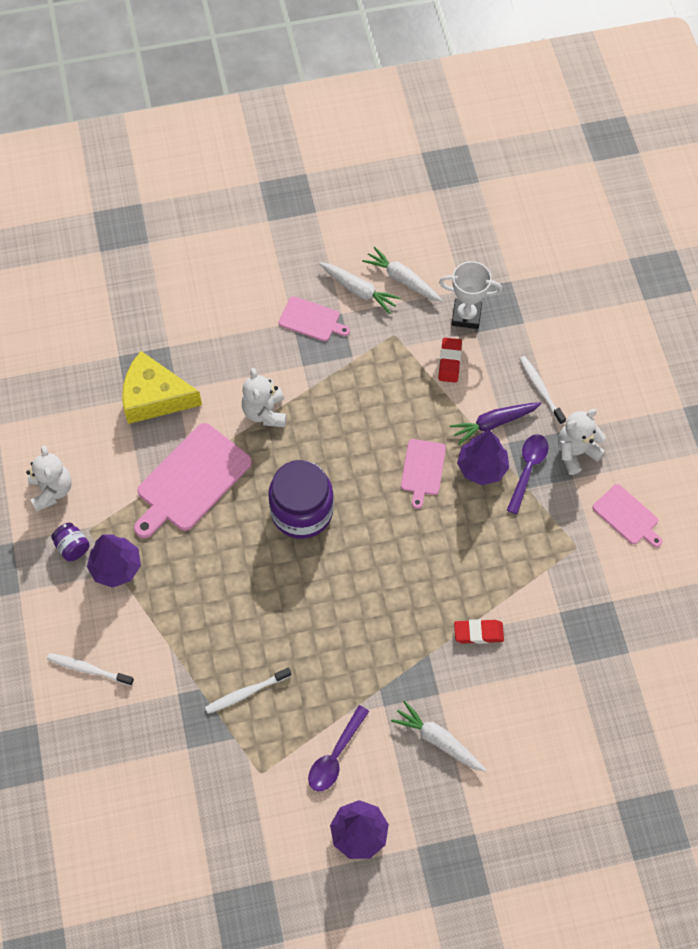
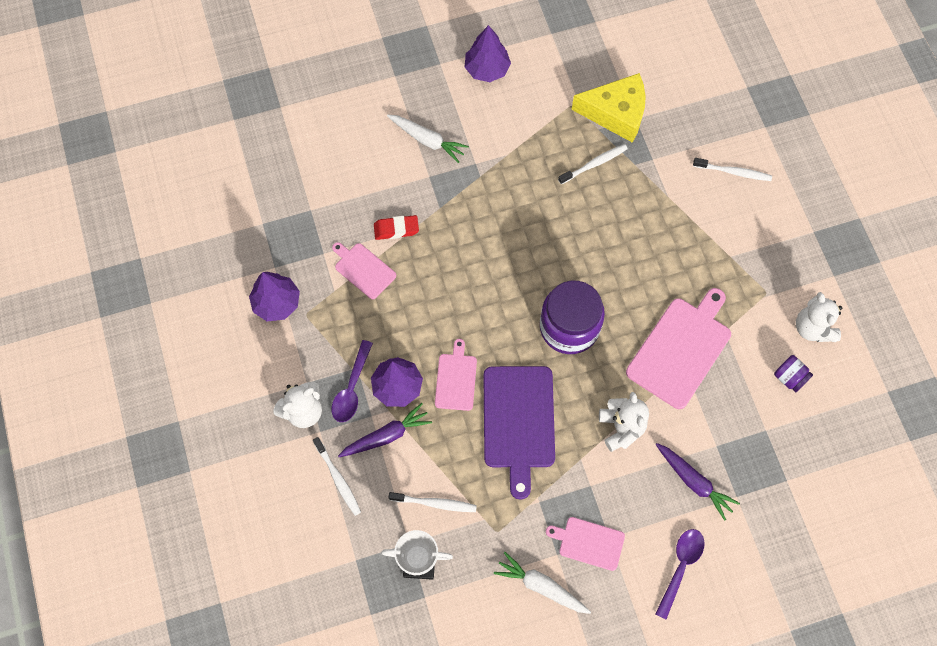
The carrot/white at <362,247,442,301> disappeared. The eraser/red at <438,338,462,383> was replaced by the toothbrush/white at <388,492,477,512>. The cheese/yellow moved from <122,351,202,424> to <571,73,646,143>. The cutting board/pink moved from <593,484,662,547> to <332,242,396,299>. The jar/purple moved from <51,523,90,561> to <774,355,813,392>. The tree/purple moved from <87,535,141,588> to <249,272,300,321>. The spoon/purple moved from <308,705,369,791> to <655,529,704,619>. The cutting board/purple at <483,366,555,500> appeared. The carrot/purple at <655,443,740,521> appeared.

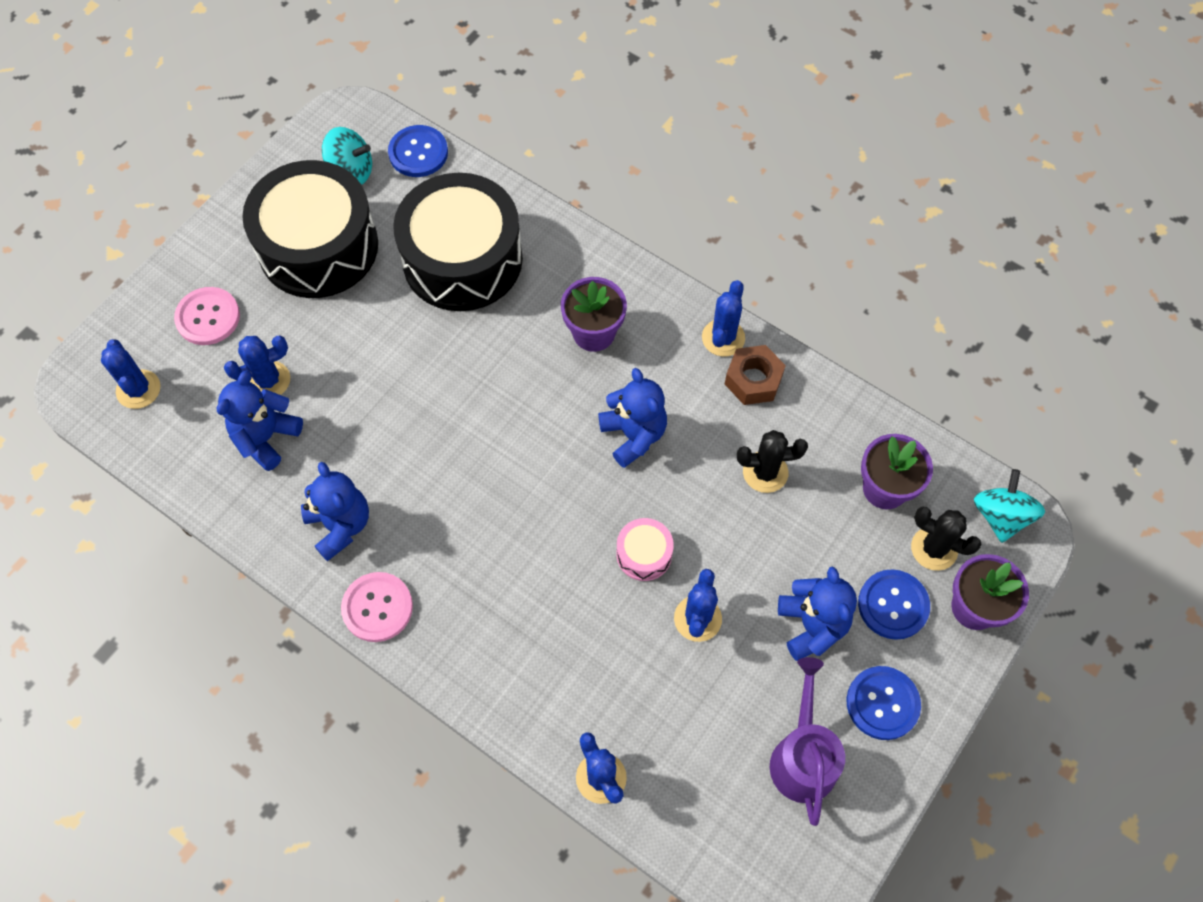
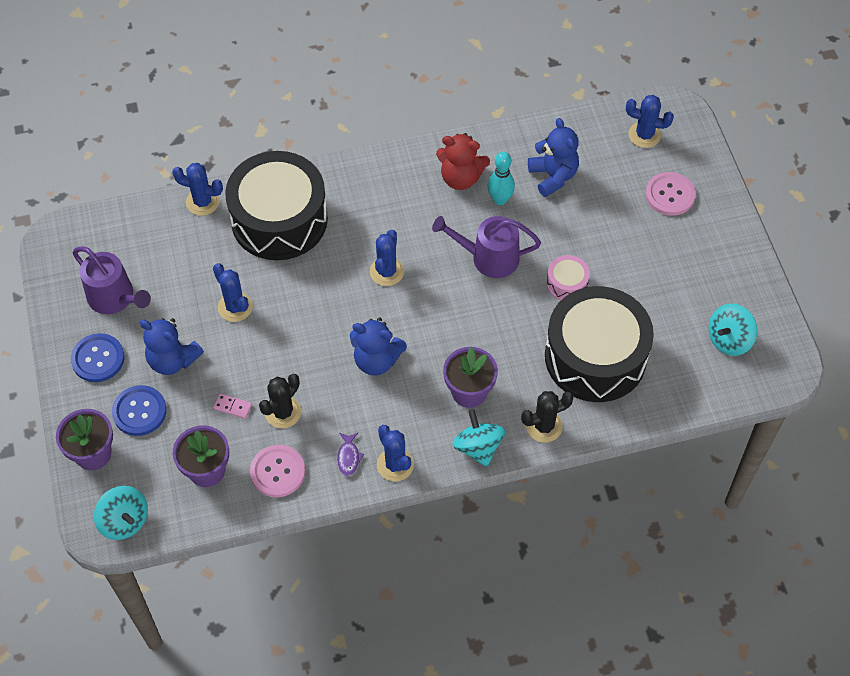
The button/blue at <388,125,448,177> disappeared. The drum/black moved from <242,160,378,298> to <225,151,328,260>. The cactus/blue moved from <224,336,290,395> to <370,230,404,286>. The nut/brown at <725,345,786,405> was replaced by the fish/purple at <337,433,364,476>. The teddy bear/blue at <301,462,369,561> became the teddy bear/red at <436,133,490,190>. The cactus/black moved from <911,506,982,571> to <521,391,574,442>. The drum/pink moved from <616,518,674,581> to <546,255,590,300>. The button/pink moved from <341,572,413,642> to <250,445,305,497>. The bowling pin/turquoise at <488,152,515,205> appeared. The watering can/purple at <432,216,541,278> appeared. The domino/pink at <213,393,252,419> appeared. The spinning top/turquoise at <452,409,505,467> appeared.

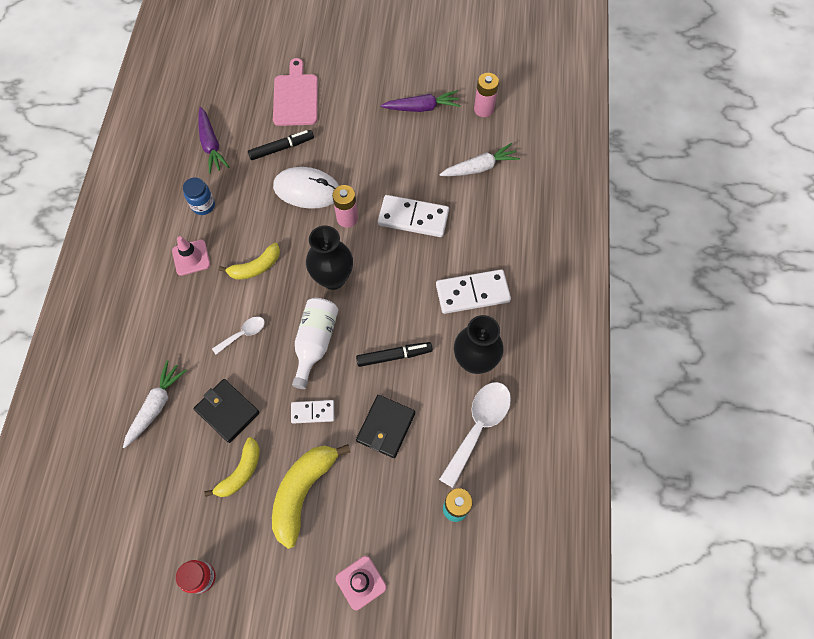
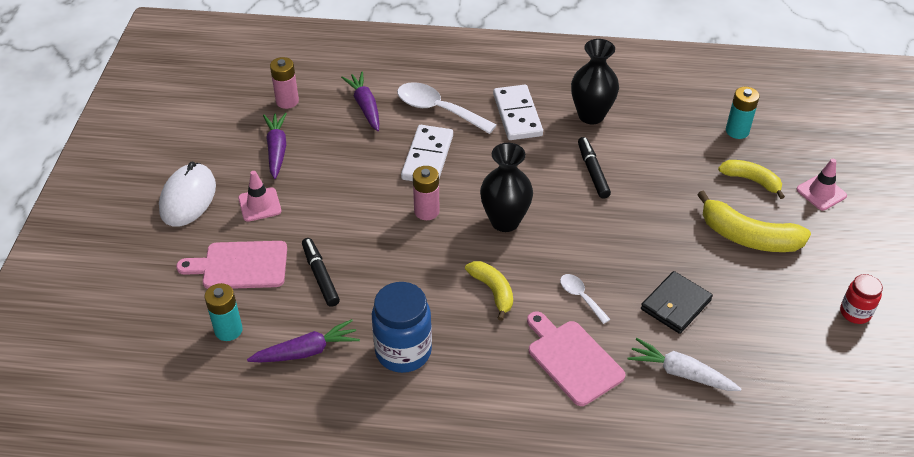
The carrot/white at <439,143,520,176> became the carrot/purple at <341,72,379,131>. The mouse/white moved from <273,167,339,209> to <159,162,216,227>. The jar/blue at <183,177,215,215> changed to 1.76 times the size. The traffic cone/pink moved from <172,236,210,276> to <238,171,281,222>. The bottle/white at <292,298,338,389> disappeared. The spoon/white moved from <439,382,511,488> to <397,82,496,134>. The wallet/black at <356,395,415,458> disappeared. The domino/white at <291,400,334,424> disappeared. The banana/yellow moved from <204,437,260,497> to <718,160,785,199>. The battery/turquoise at <204,283,243,341> appeared. The cutting board/pink at <527,311,625,406> appeared.

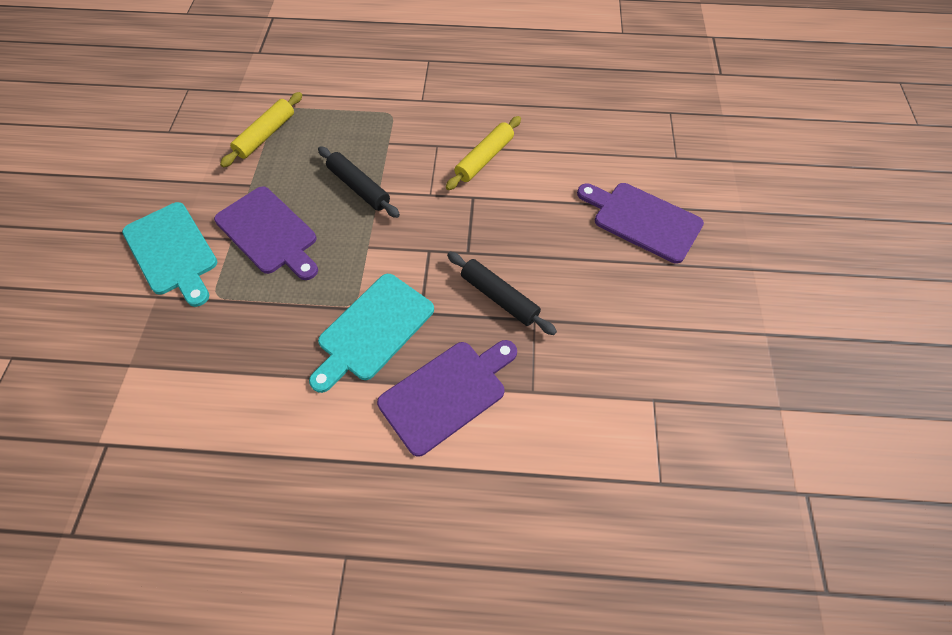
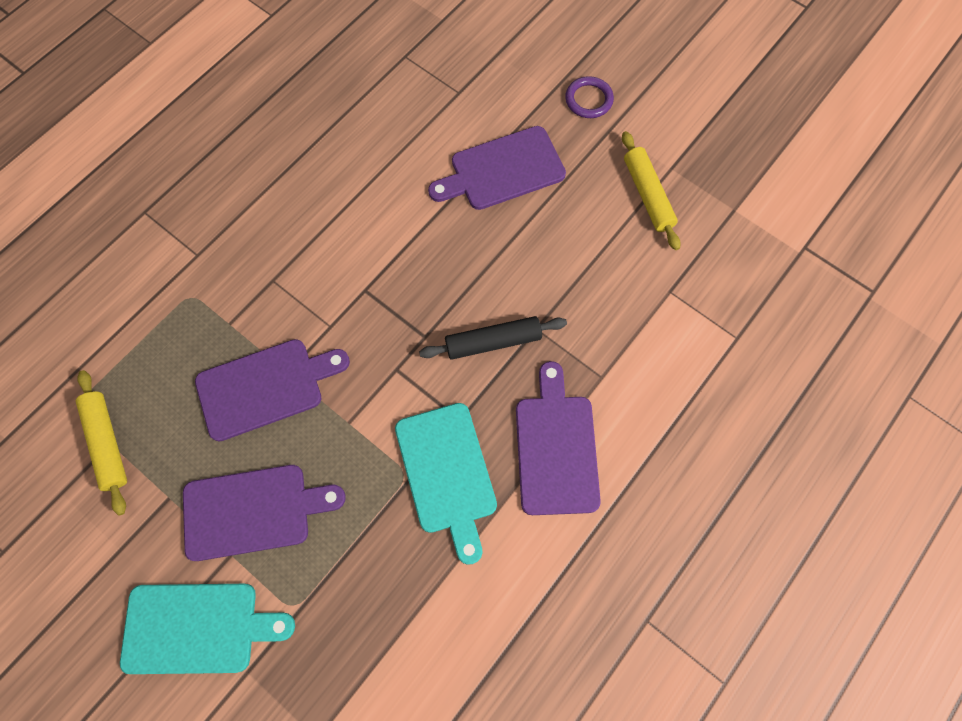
The rolling pin/yellow moved from <446,116,521,190> to <622,131,681,250>. The rolling pin/black at <318,146,400,218> was replaced by the cutting board/purple at <195,339,350,441>. The ring/purple at <565,76,614,118> appeared.

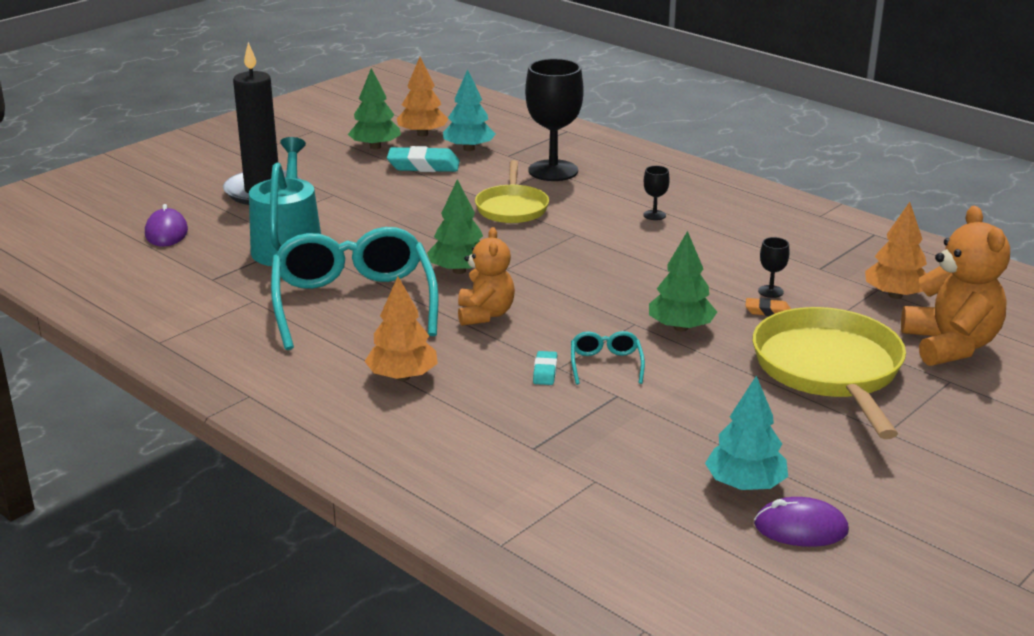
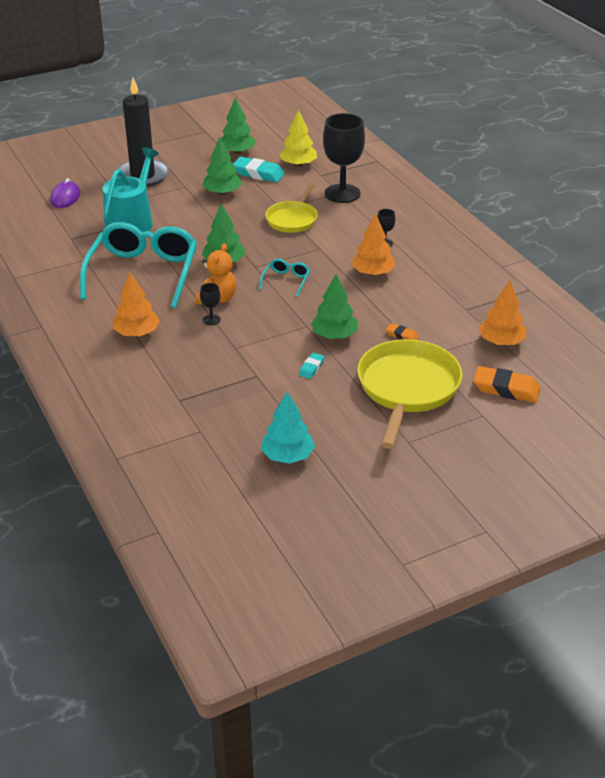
The tree/orange moved from <397,57,448,137> to <352,214,396,276>. The tree/turquoise at <443,69,496,151> became the tree/yellow at <279,109,317,167>. The teddy bear/orange at <901,206,1010,366> was replaced by the eraser/orange at <473,366,540,403>. The goblet/black moved from <758,237,790,298> to <200,283,221,325>. The glasses/turquoise moved from <571,331,645,385> to <259,258,310,297>. The eraser/turquoise moved from <533,351,557,385> to <299,353,325,379>. The mouse/purple at <754,497,849,547> disappeared. The tree/green at <202,137,242,195> appeared.

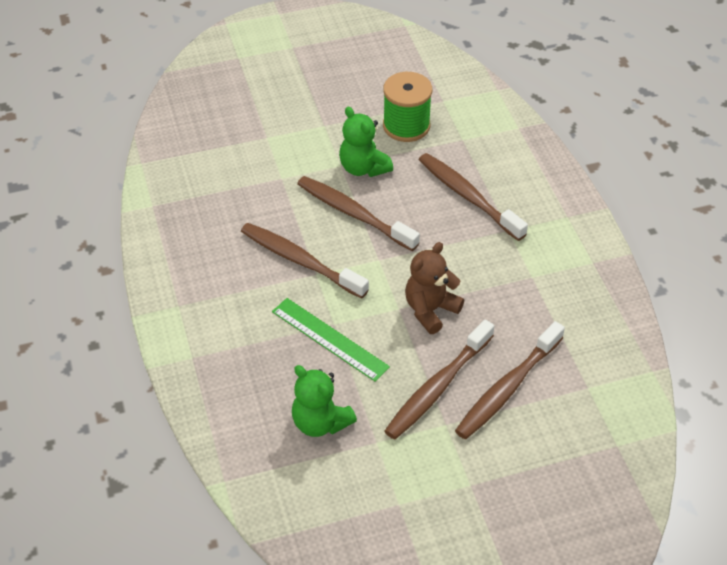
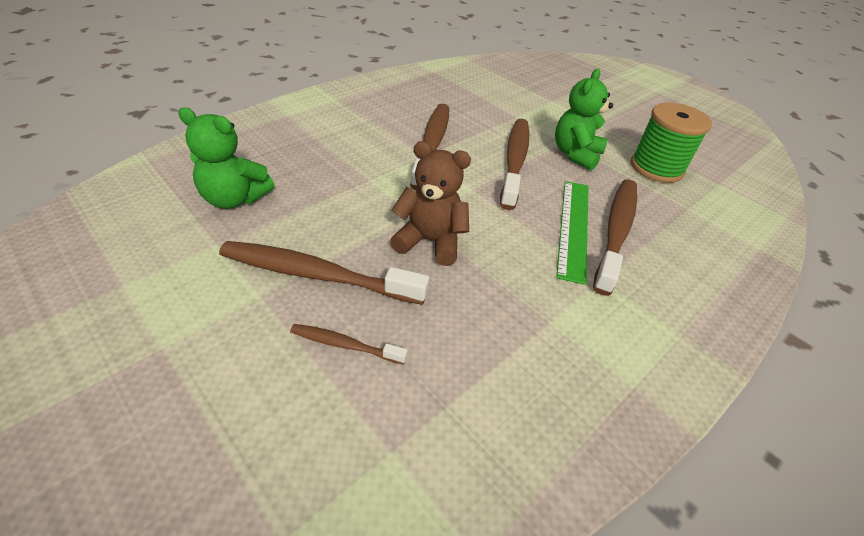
The ruler/green moved from <272,298,390,382> to <556,181,589,285>. The toothbrush/brown at <455,321,565,439> changed to 0.50 times the size. The teddy bear/green at <292,365,357,437> turned 90 degrees counterclockwise.

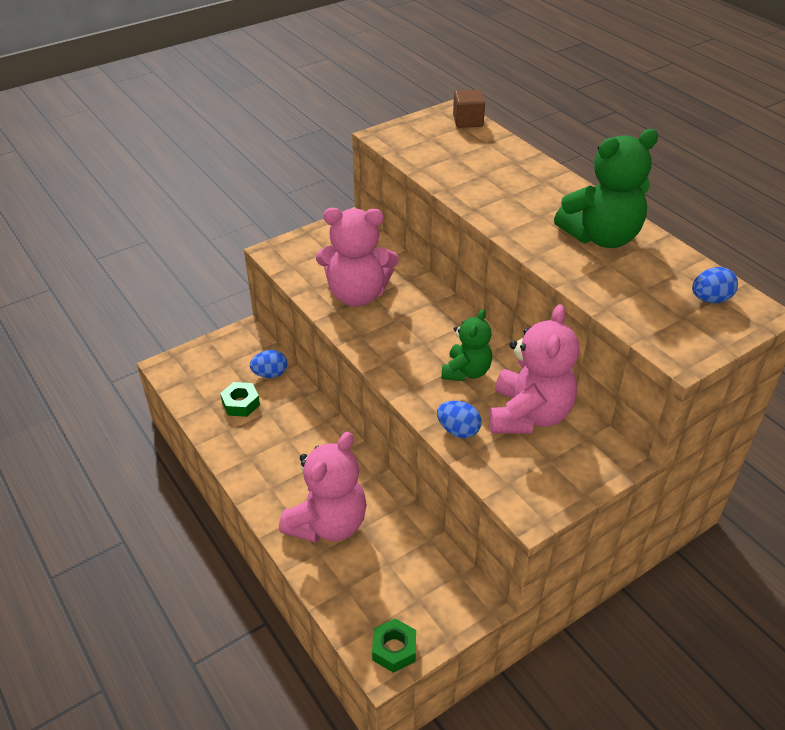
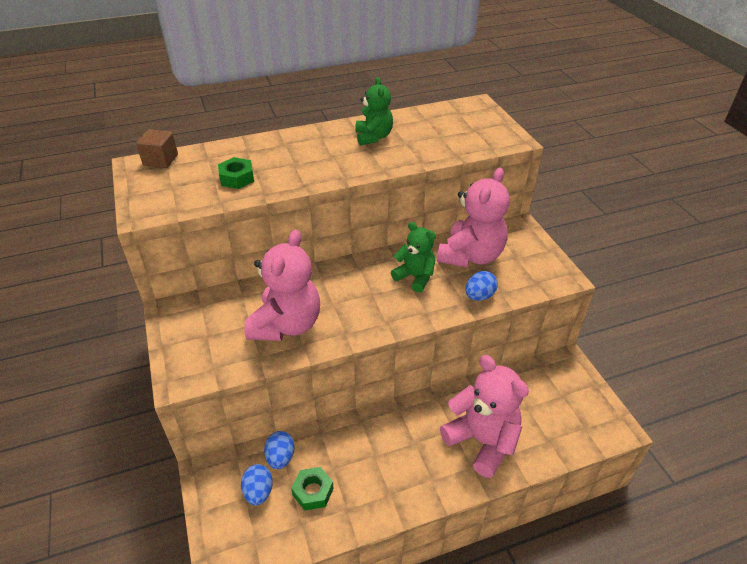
The teddy bear/green at <554,129,659,248> changed to 0.61 times the size. The egg/blue moved from <692,267,738,303> to <241,464,273,505>. The teddy bear/pink at <489,304,579,434> turned 90 degrees clockwise. The nut/green moved from <372,618,416,673> to <218,157,254,189>.

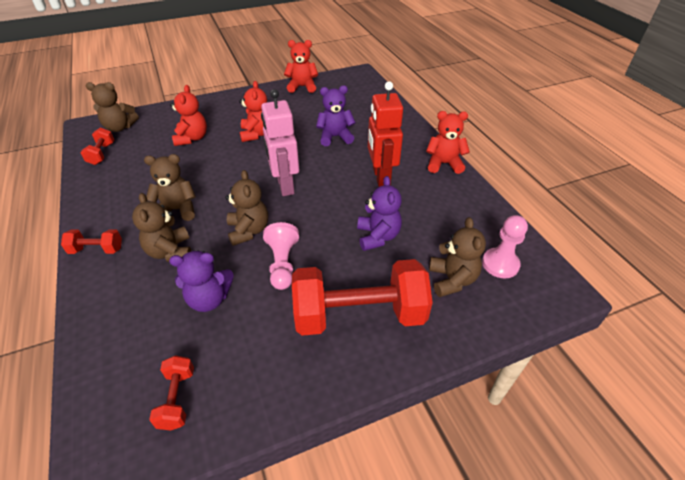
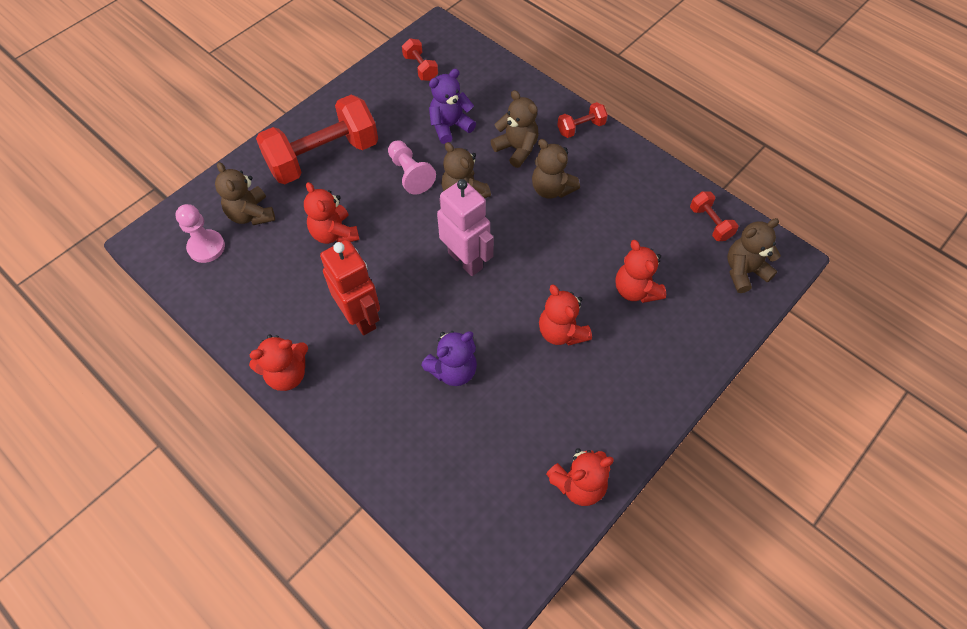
The teddy bear/brown at <144,154,196,221> turned 75 degrees clockwise. The teddy bear/purple at <357,176,402,251> became the teddy bear/red at <304,182,360,244>.

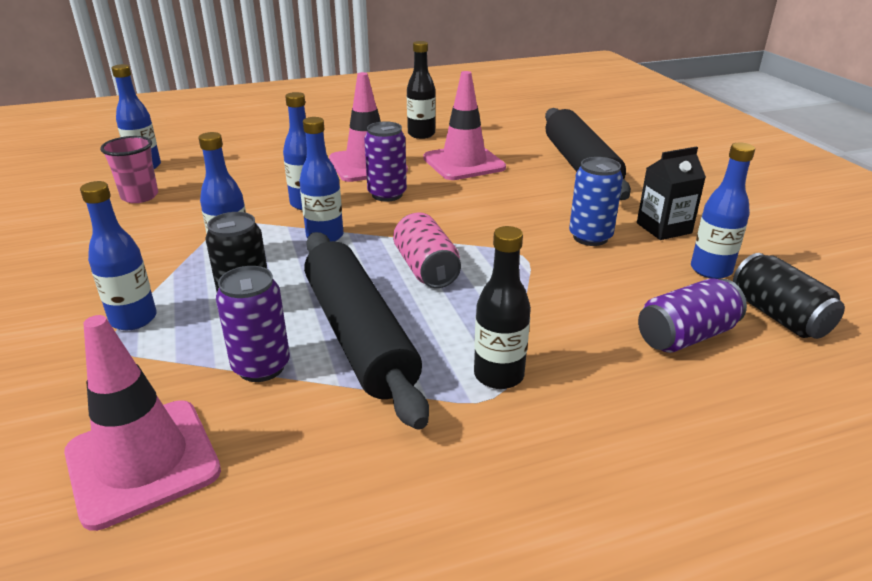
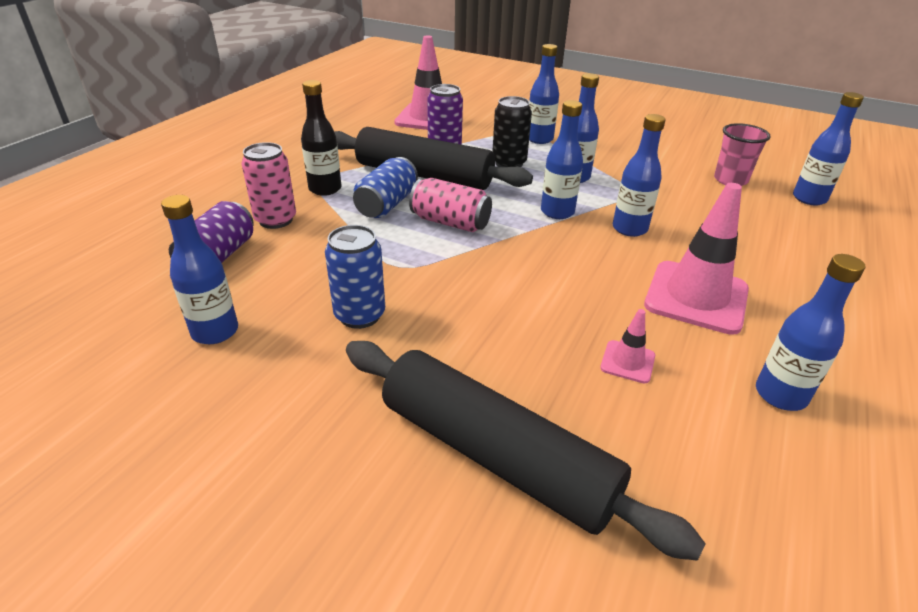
The bottle/black at <407,41,436,139> became the bottle/blue at <756,254,865,411>. The traffic cone/pink at <423,71,506,180> changed to 0.47 times the size. The can/purple at <364,121,407,202> disappeared. The carton/black at <637,147,706,240> disappeared. The can/black at <733,253,845,339> disappeared. The can/pink at <242,142,296,229> appeared. The can/blue at <353,157,418,218> appeared.

